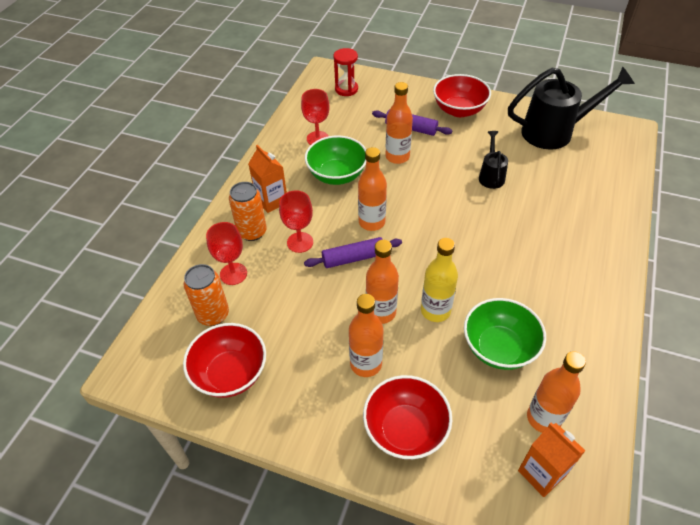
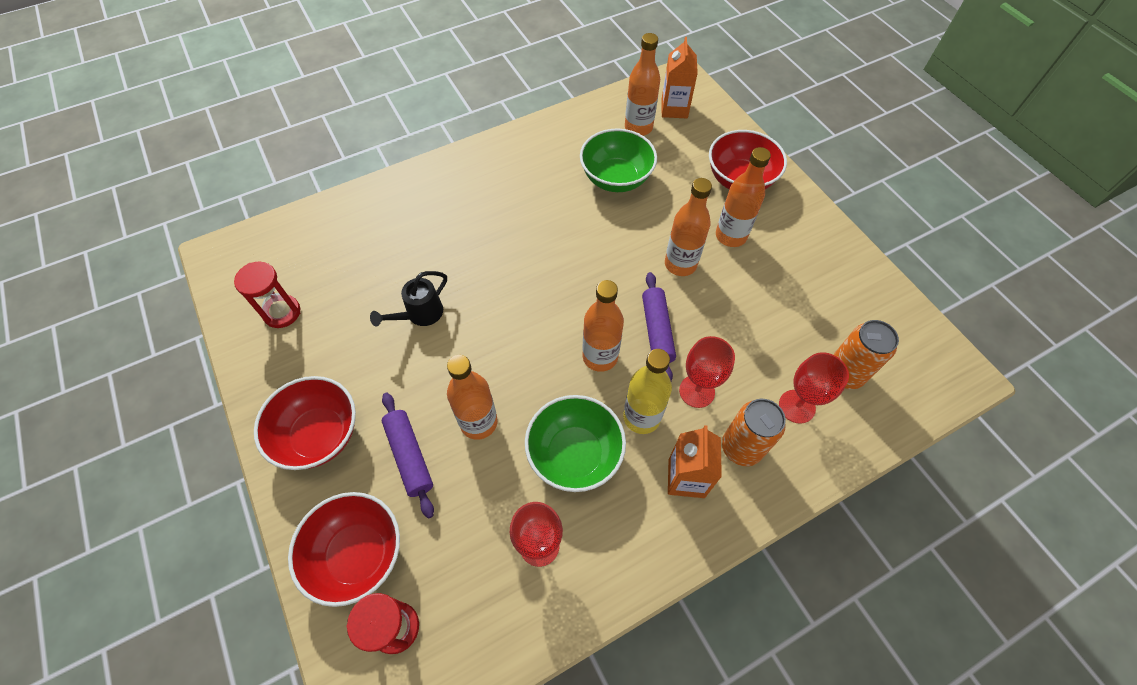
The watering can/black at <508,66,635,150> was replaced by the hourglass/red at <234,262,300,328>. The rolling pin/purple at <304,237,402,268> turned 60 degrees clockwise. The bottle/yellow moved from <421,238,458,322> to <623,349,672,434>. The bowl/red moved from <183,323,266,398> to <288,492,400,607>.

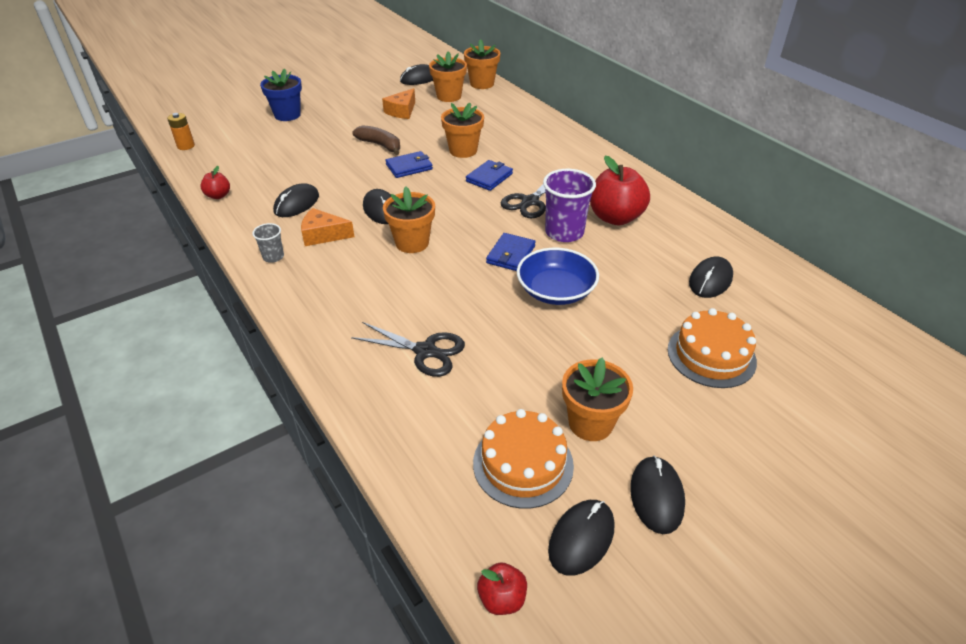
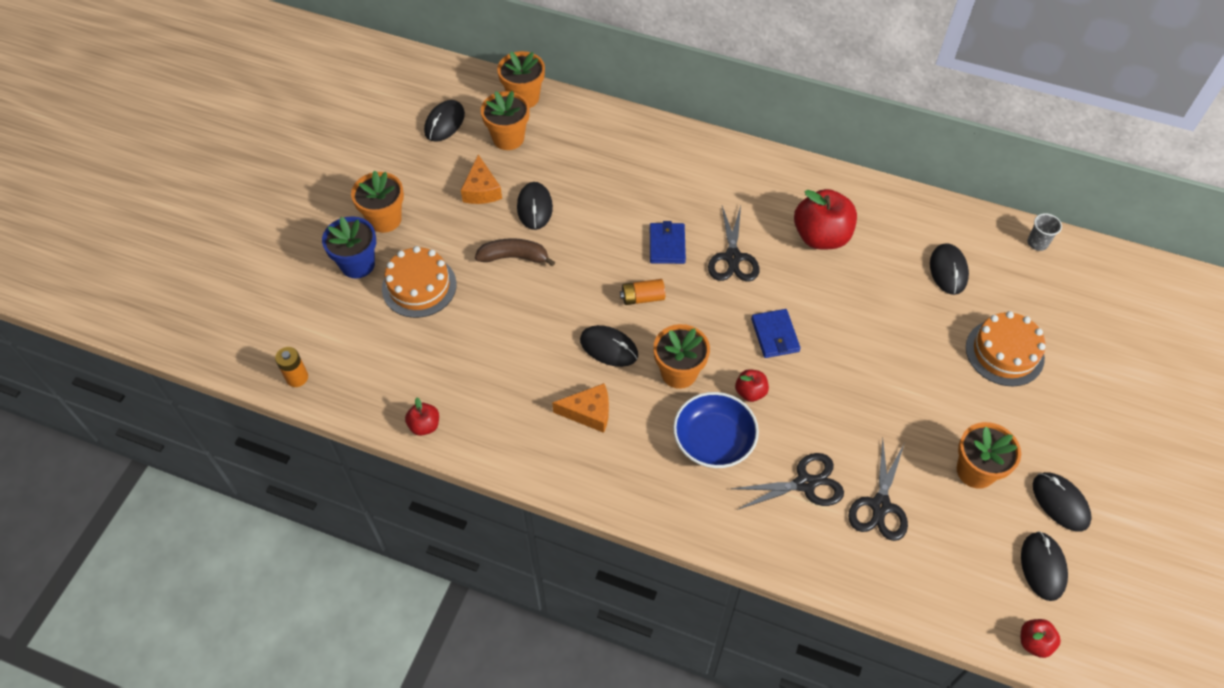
The flower pot/orange moved from <441,103,484,158> to <351,171,404,233>. The wallet/blue at <385,151,433,178> disappeared. The cup/purple at <543,169,596,242> disappeared. The mouse/black moved from <273,183,319,217> to <517,182,553,230>. The cheese/orange at <301,208,355,246> turned 150 degrees counterclockwise. The cup/grey moved from <252,223,284,263> to <1027,213,1062,251>. The bowl/blue moved from <517,248,599,305> to <673,392,759,468>. The cake/orange moved from <473,409,574,509> to <382,246,457,318>. The battery/orange at <620,279,665,305> appeared. The apple/red at <735,369,769,402> appeared. The scissors/black at <848,438,908,541> appeared.

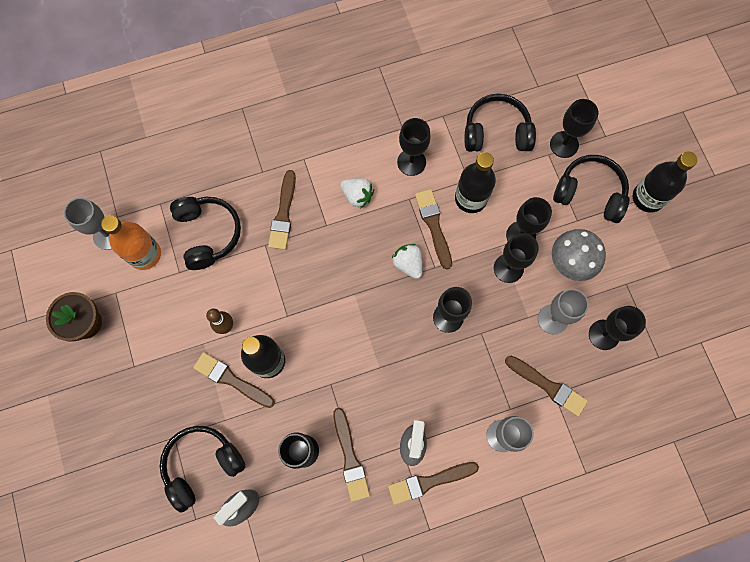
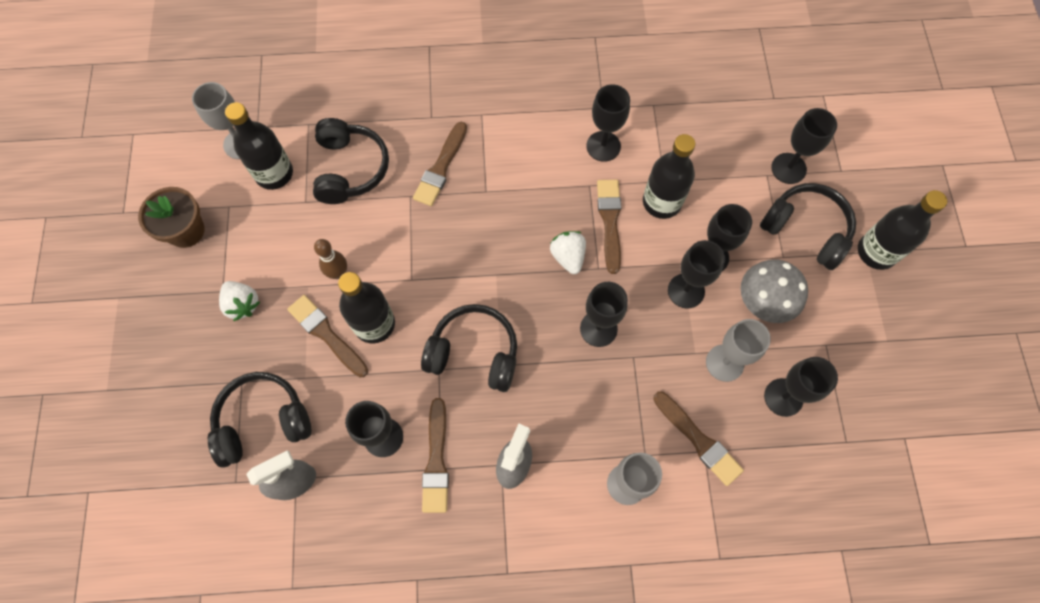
The headphones/black moved from <465,94,536,152> to <421,304,517,392>. The strawberry/white moved from <341,178,374,209> to <219,281,260,321>. The bottle/orange at <101,215,161,270> became the bottle/black at <225,102,293,190>. The brush/brown at <388,462,479,505> disappeared.

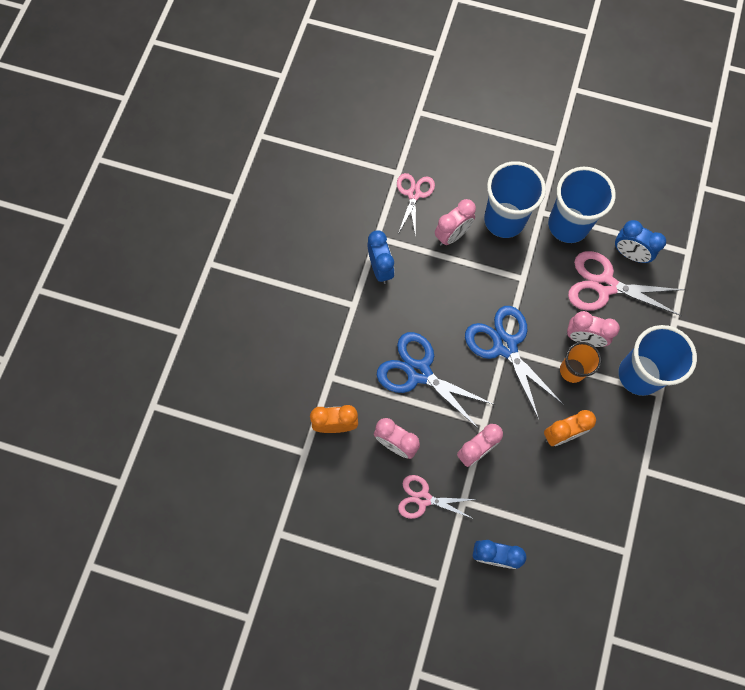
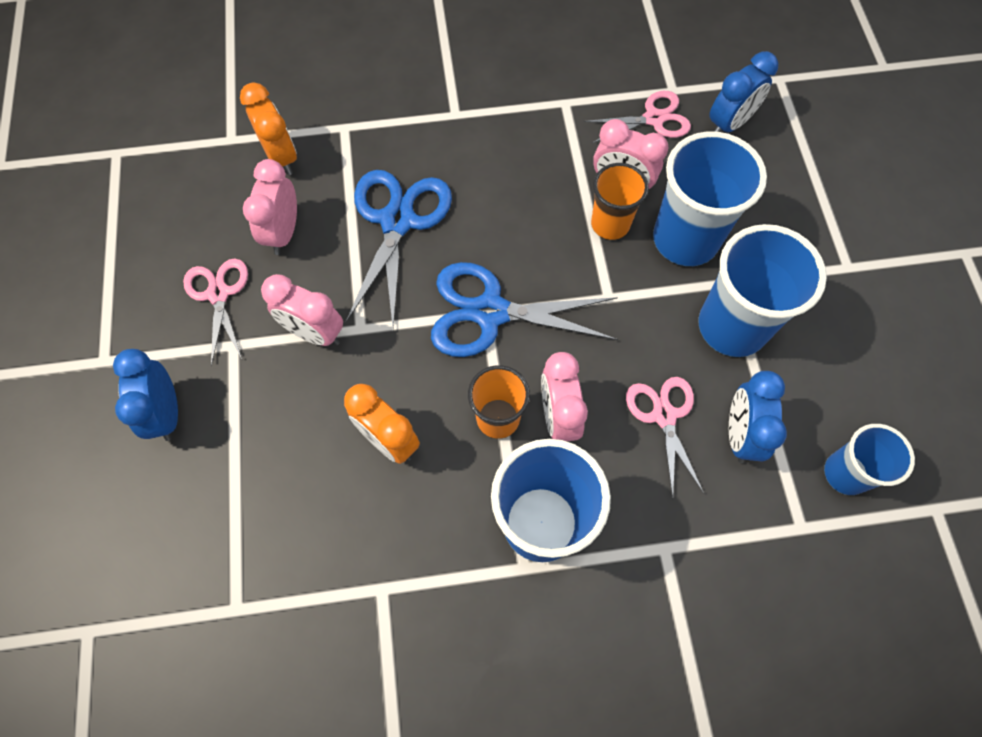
The clock/blue moved from <368,230,395,284> to <709,51,778,132>. The scissors/pink at <568,251,685,316> changed to 0.62 times the size. The scissors/blue at <465,306,564,420> turned 120 degrees counterclockwise. The cup/orange at <591,163,649,240> appeared. The cup/blue at <824,424,915,495> appeared.

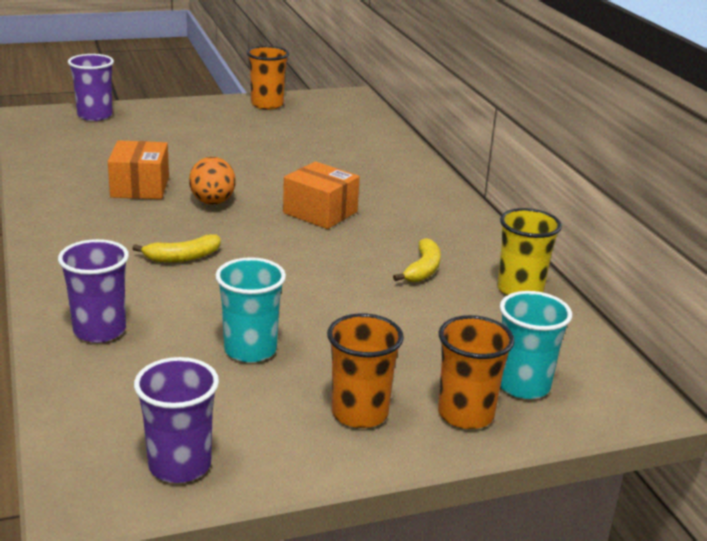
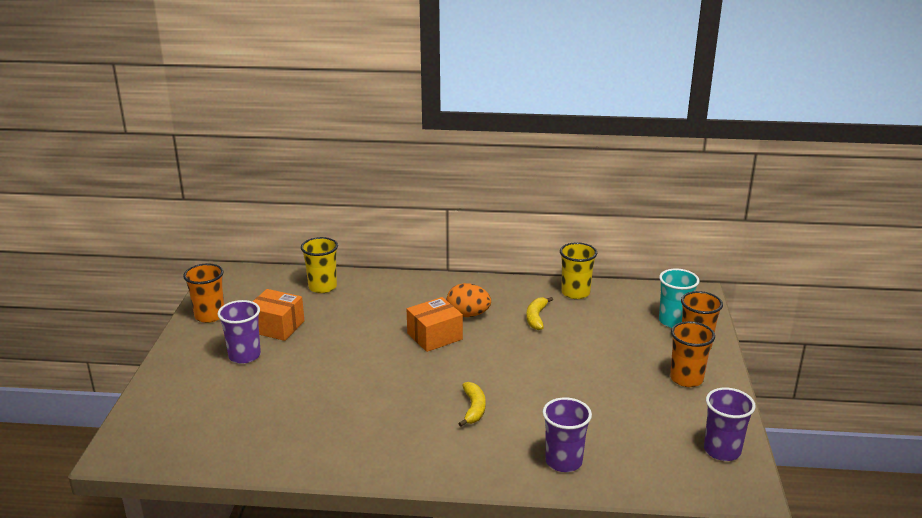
The cup/purple moved from <68,54,114,121> to <217,300,261,364>. The box/orange moved from <108,140,169,199> to <253,289,304,341>. The egg/orange moved from <189,157,236,205> to <447,283,491,317>. The banana/yellow at <393,238,441,282> turned 120 degrees counterclockwise. The cup/turquoise at <215,257,286,363> disappeared. The cup/yellow at <301,237,338,293> appeared.

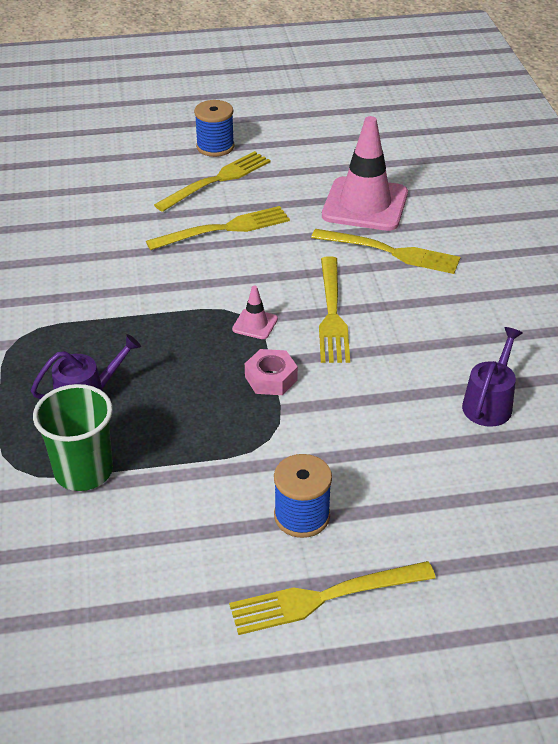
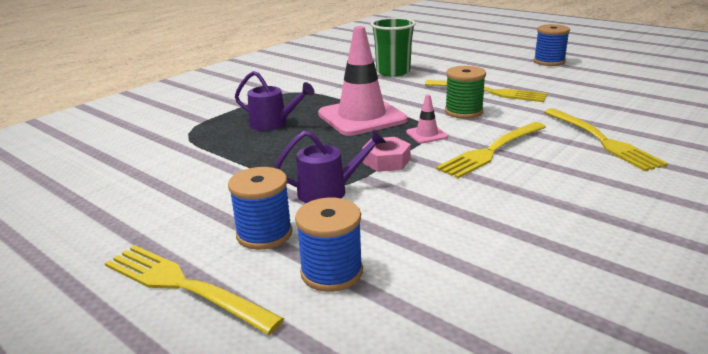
The traffic cone/pink moved from <322,116,408,231> to <318,26,407,136>. The fork/yellow at <154,151,271,212> disappeared. The watering can/purple moved from <462,327,522,427> to <274,130,387,203>. The cup/green moved from <33,384,113,491> to <371,18,416,77>. The spool/green at <445,66,486,119> appeared. The spool/blue at <295,198,363,292> appeared.

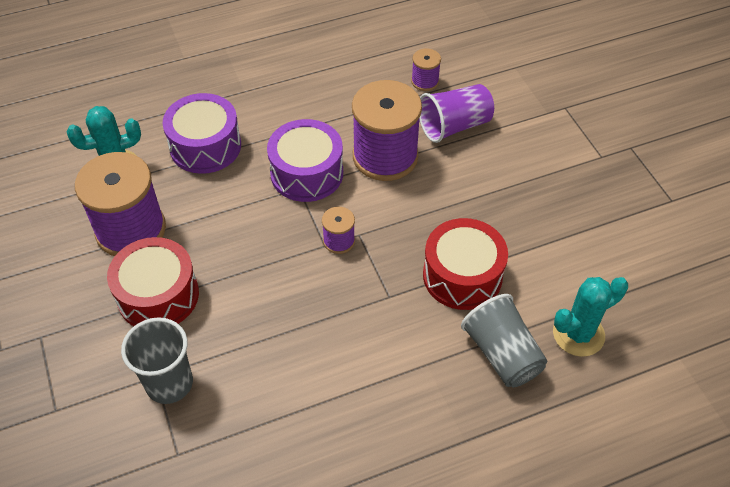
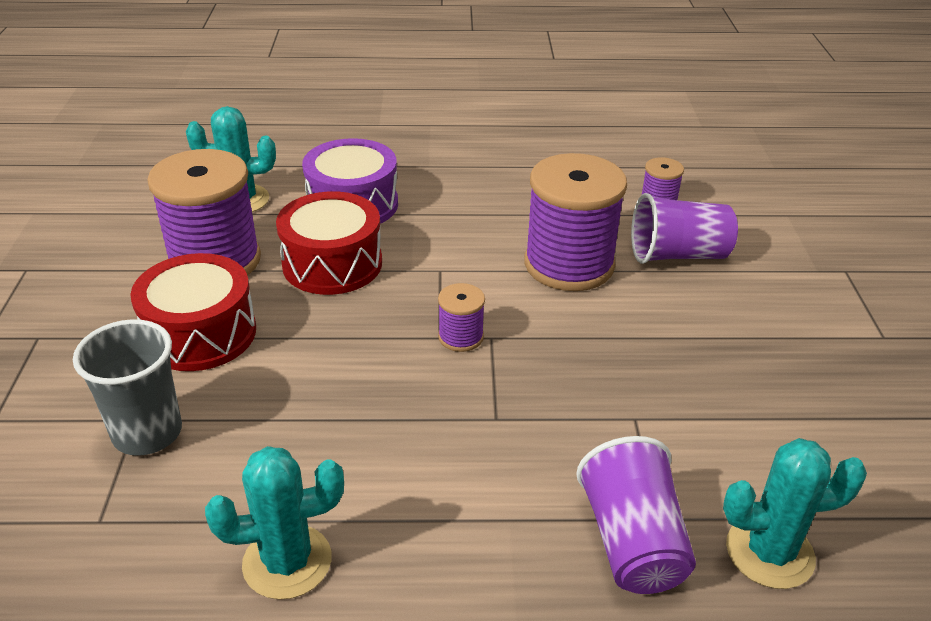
The drum/purple at <267,119,343,202> disappeared. The drum/red moved from <423,218,508,310> to <276,191,382,295>. The cup/grey at <461,294,547,387> became the cup/purple at <576,436,696,594>. The cactus/turquoise at <205,446,344,600> appeared.

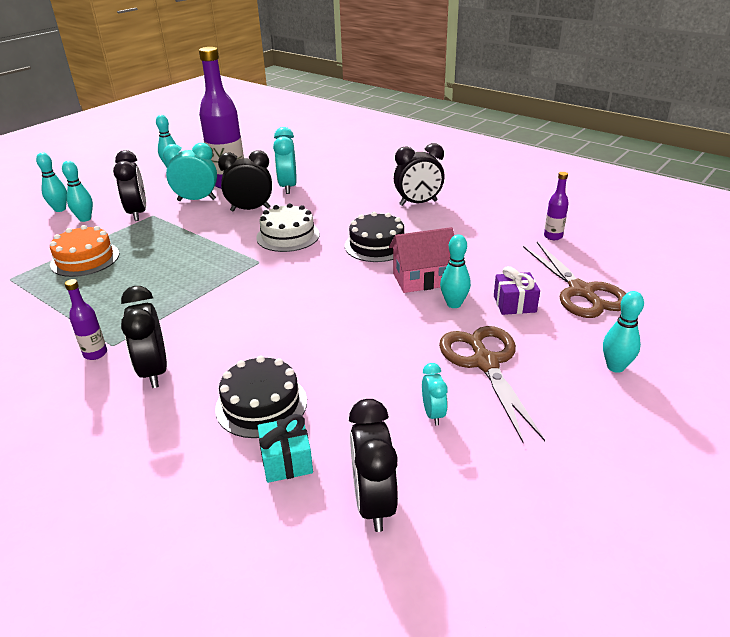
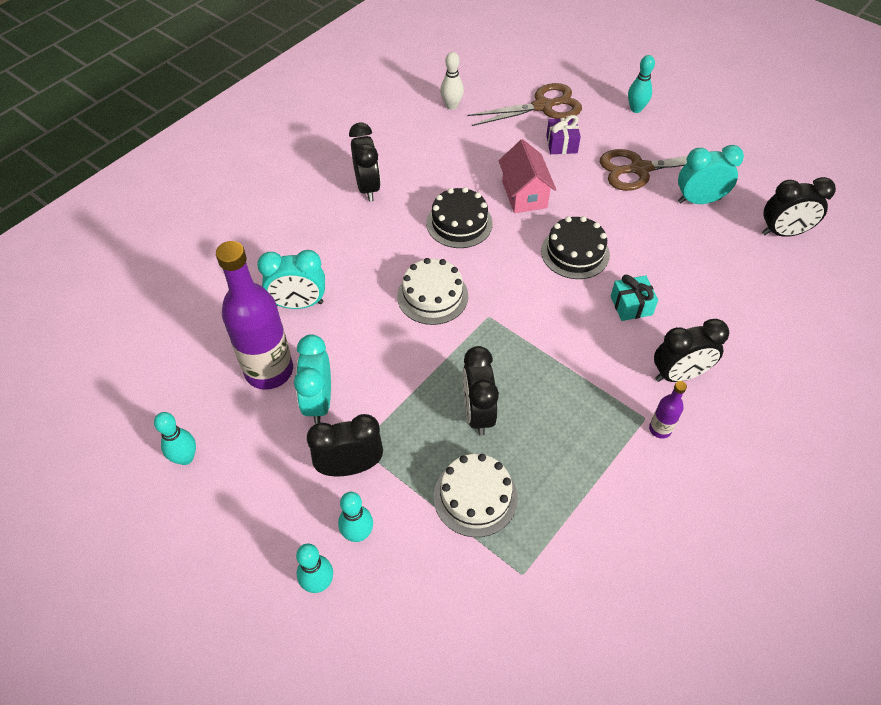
The clock/black moved from <218,150,272,212> to <463,346,499,436>. The bottle/purple at <544,172,569,240> was replaced by the bowling pin/white at <440,52,464,110>. The cake/orange at <50,225,120,277> became the cake/white at <434,454,518,537>. The bowling pin/turquoise at <440,234,471,308> disappeared. The cake/black moved from <215,355,307,438> to <541,216,610,279>. The clock/turquoise at <422,363,448,425> changed to 1.79 times the size. The gift/turquoise moved from <258,414,313,483> to <611,275,658,321>.

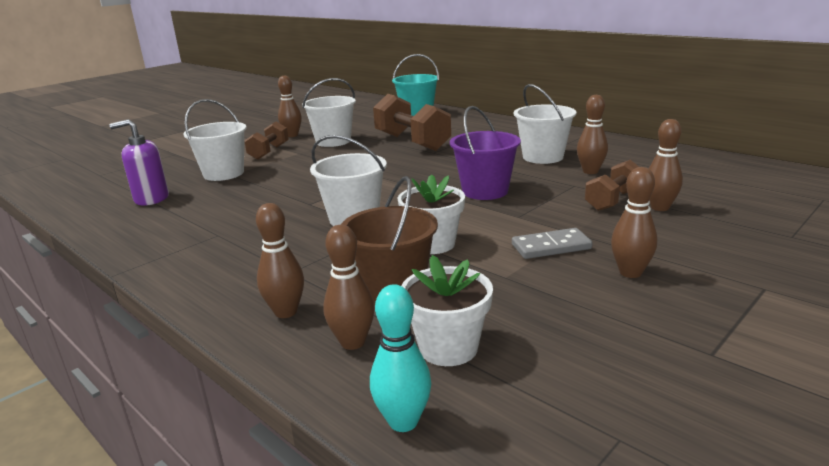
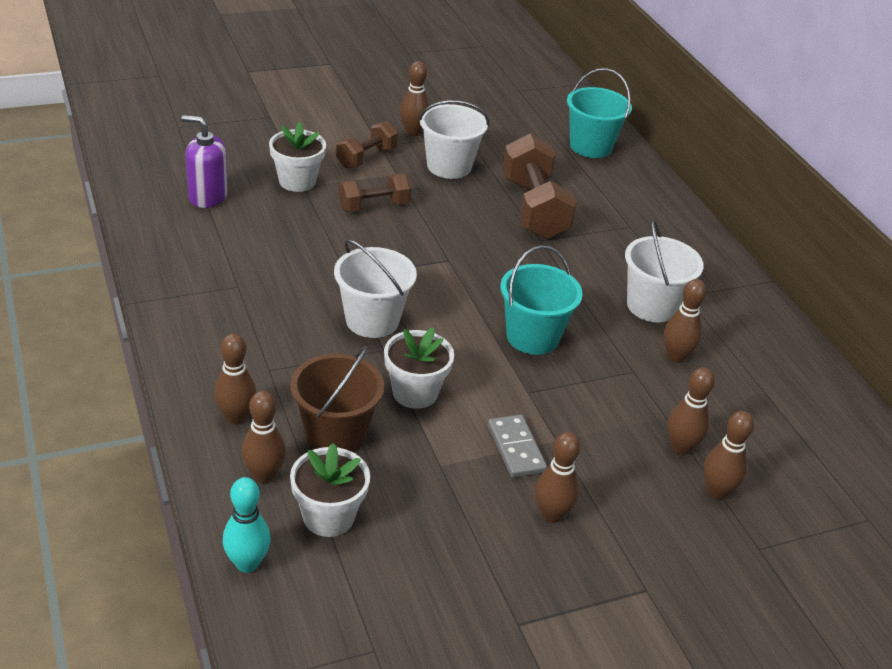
The bucket/white at <183,99,247,181> was replaced by the flower pot/white at <269,122,326,192>. The bucket/purple at <450,106,521,200> became the bucket/turquoise at <500,245,583,355>. The dumbbell/brown moved from <585,160,639,211> to <339,173,411,212>. The domino/grey at <512,228,592,259> turned 60 degrees clockwise. The bowling pin/brown at <703,411,754,499> appeared.

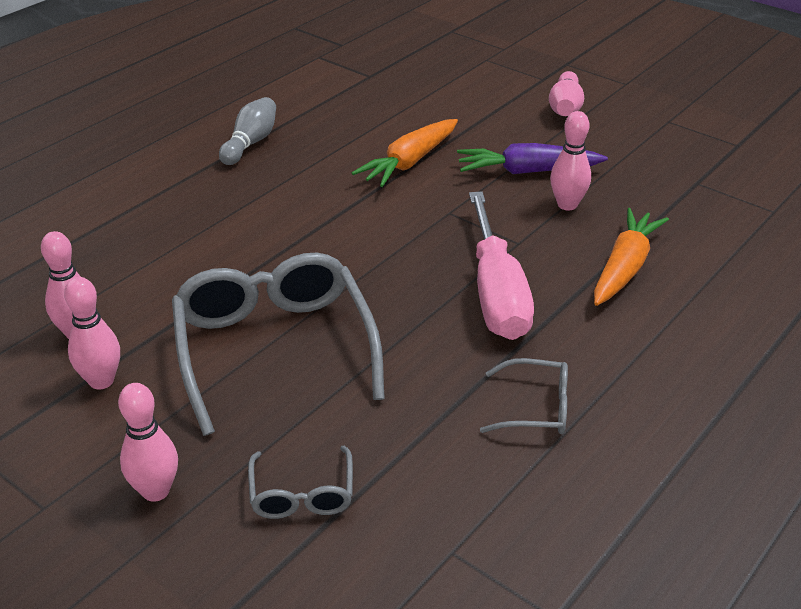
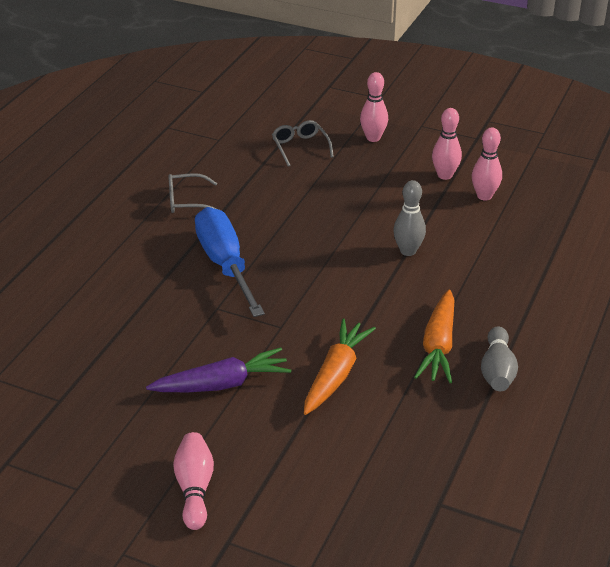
The bowling pin/pink at <550,111,591,211> disappeared. The screwdriver/pink at <469,192,534,340> became the screwdriver/blue at <195,207,265,317>. The carrot/orange moved from <594,208,669,306> to <414,289,454,383>. The glasses/grey at <172,253,385,436> disappeared. The bowling pin/grey at <393,180,426,256> appeared.

